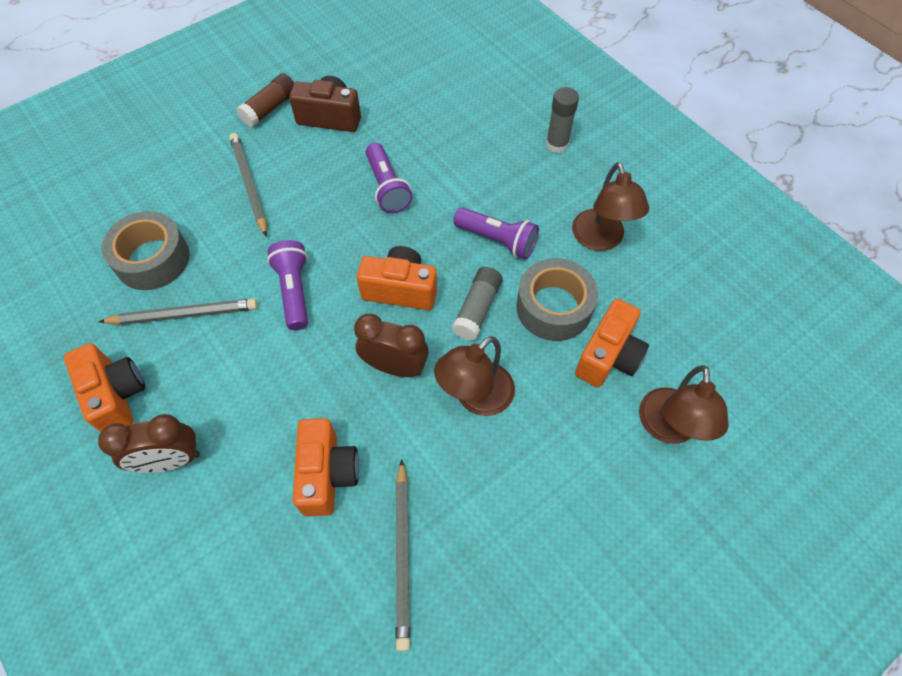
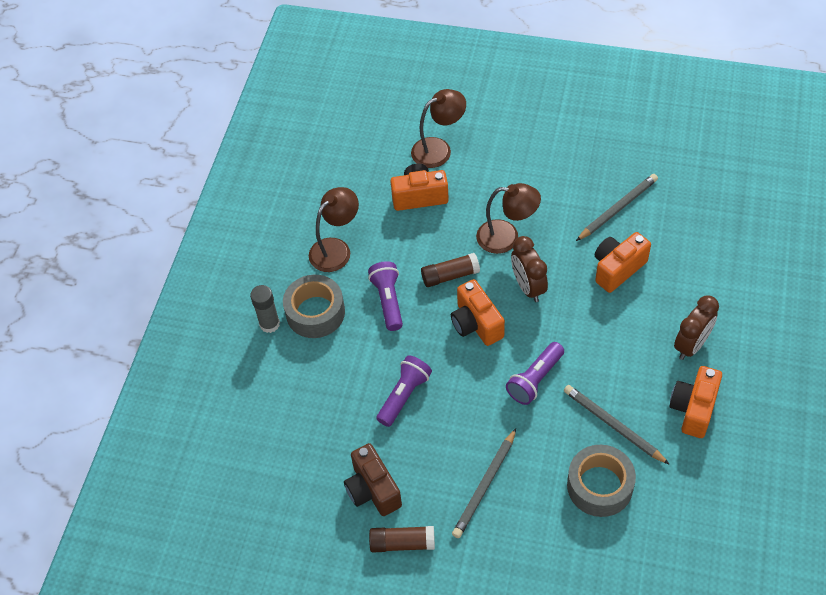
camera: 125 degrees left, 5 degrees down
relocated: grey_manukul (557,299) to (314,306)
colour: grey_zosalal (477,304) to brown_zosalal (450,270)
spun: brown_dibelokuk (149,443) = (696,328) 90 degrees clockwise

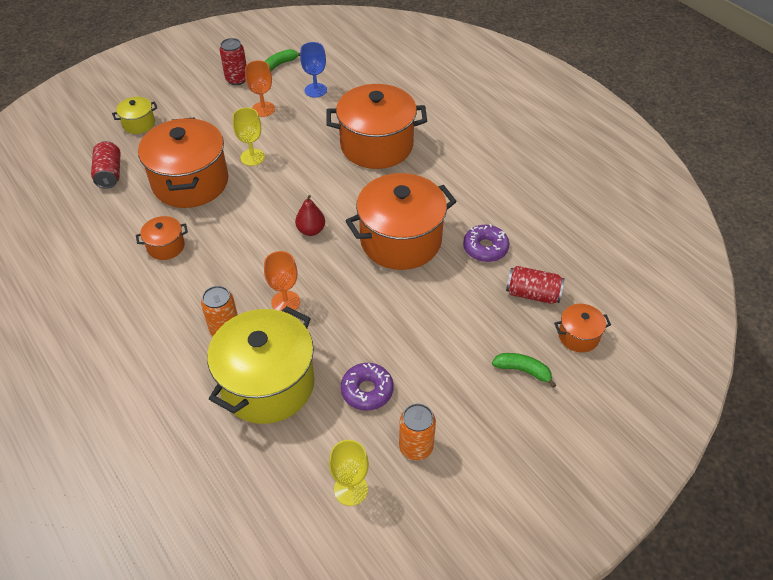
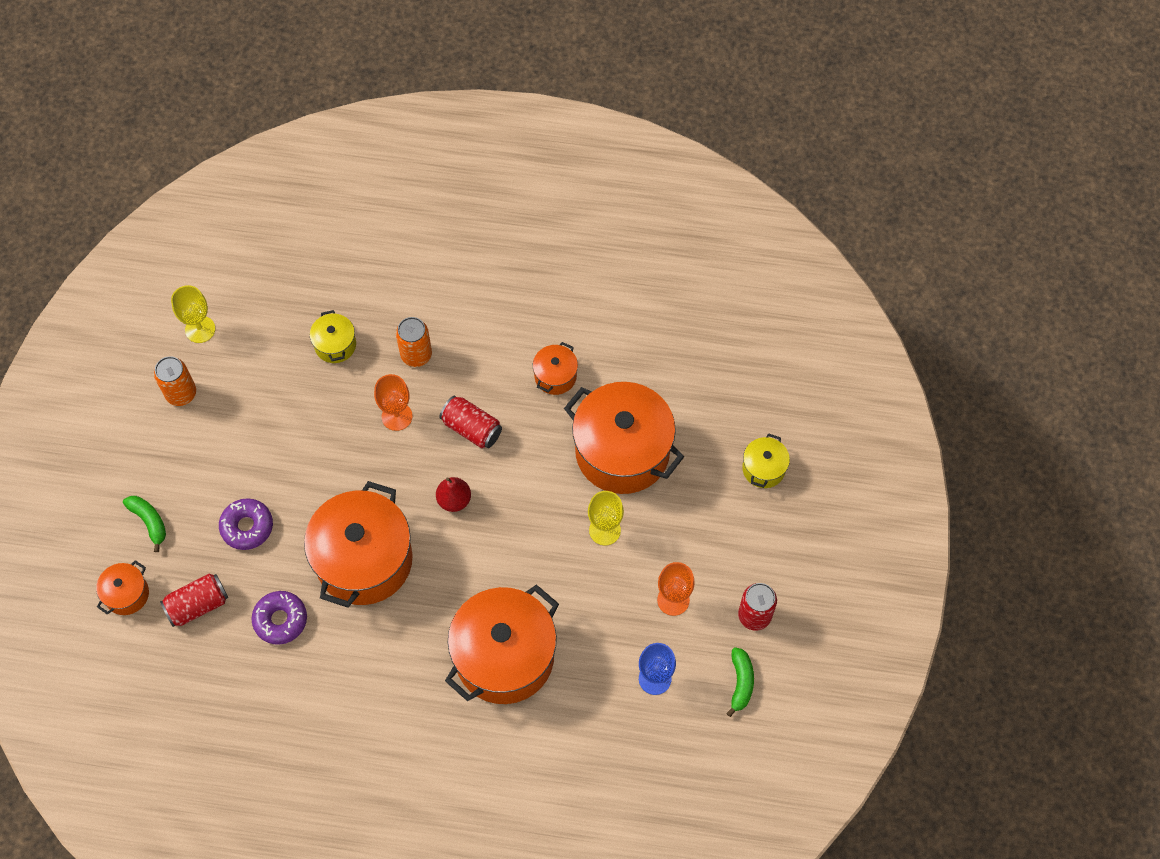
camera: 135 degrees right, 15 degrees up
relocated: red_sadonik (106,165) to (470,422); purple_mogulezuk (367,387) to (246,524)
spun: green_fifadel (524,370) = (144,524) 105 degrees counterclockwise
size: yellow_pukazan (261,365) = (333,336) x0.46

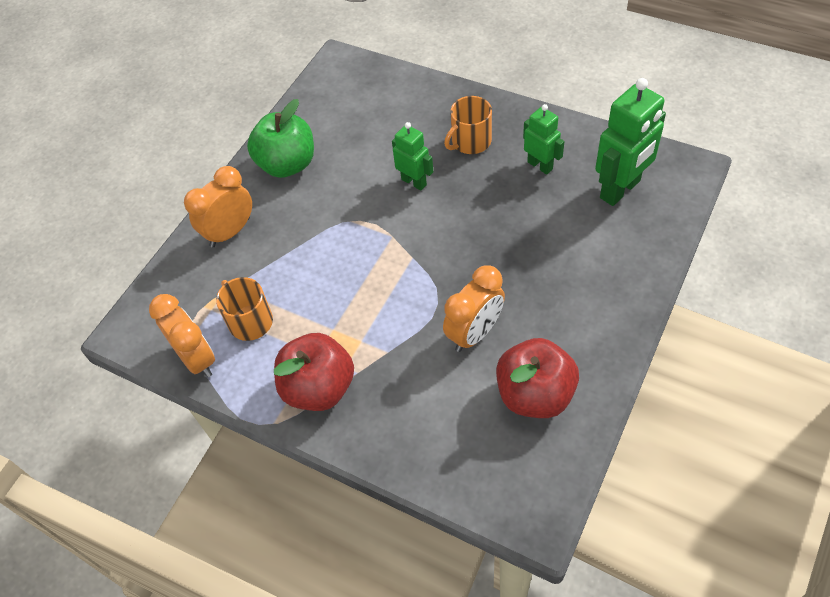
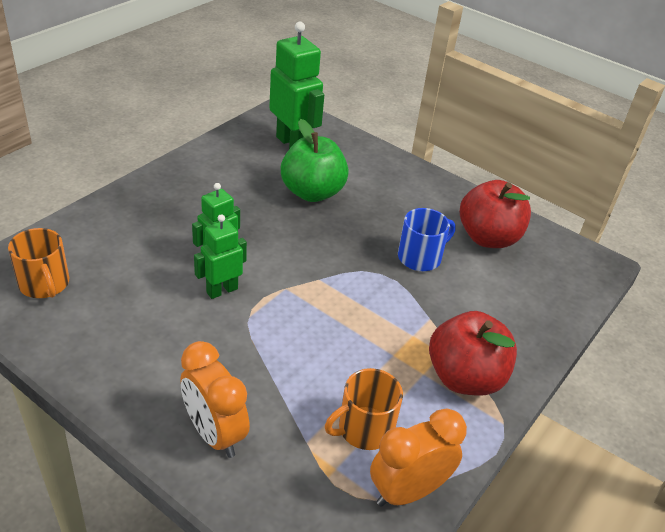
camera: 90 degrees left, 15 degrees down
relocated: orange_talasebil (468,125) to (38,263); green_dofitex (280,138) to (315,160); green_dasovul (544,139) to (220,256)
exchanged: orange_dibelokuk (474,308) to blue_talasebil (427,239)

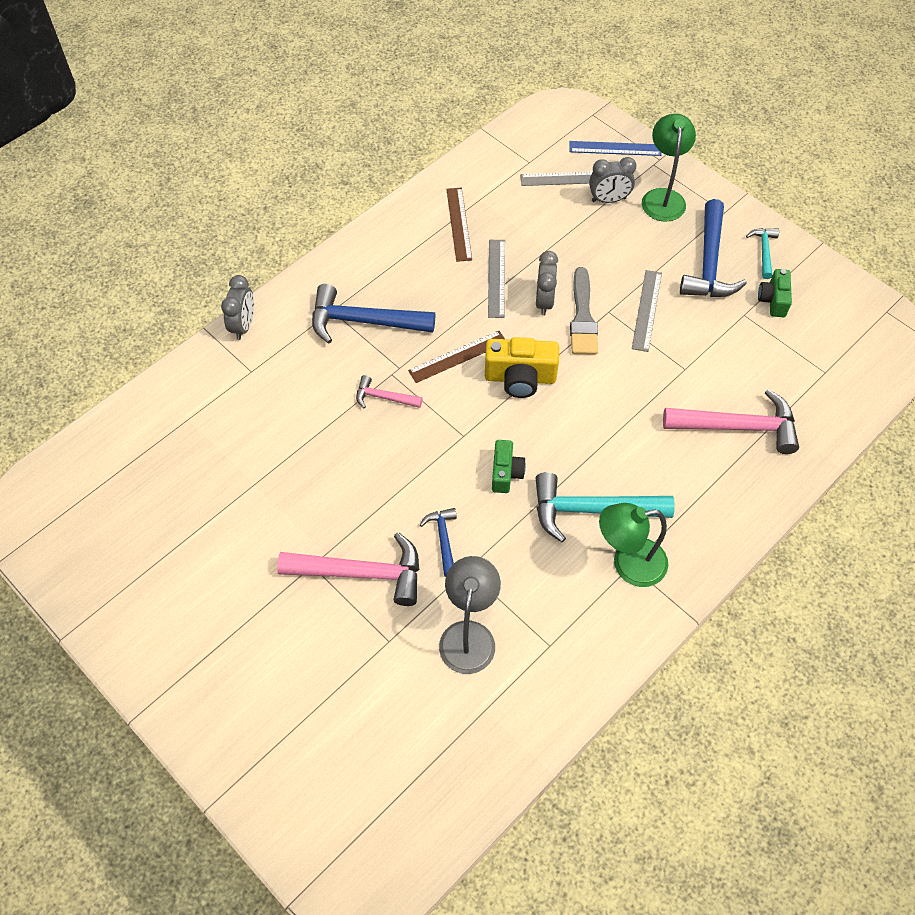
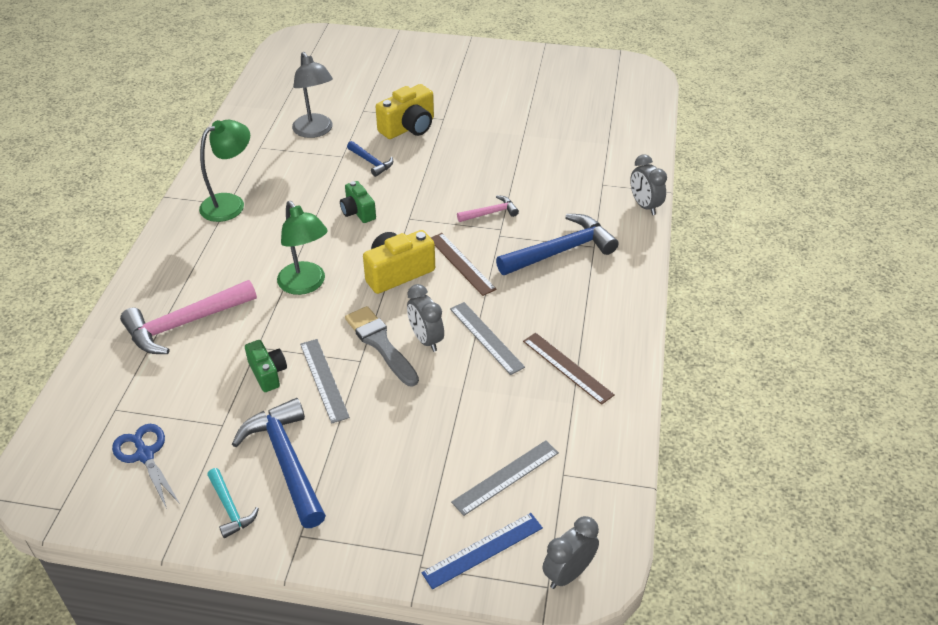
camera: 145 degrees right, 15 degrees down
missing: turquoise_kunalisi (605,507)
appeared: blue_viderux (146,466)
relocated: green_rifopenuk (669,168) to (302,248); grey_dibelokuk (612,180) to (570,552); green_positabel (775,293) to (266,366)
exchanged: pink_kunalisi (348,569) to yellow_positabel (405,111)
spun: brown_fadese (456,357) = (464,264) 60 degrees counterclockwise

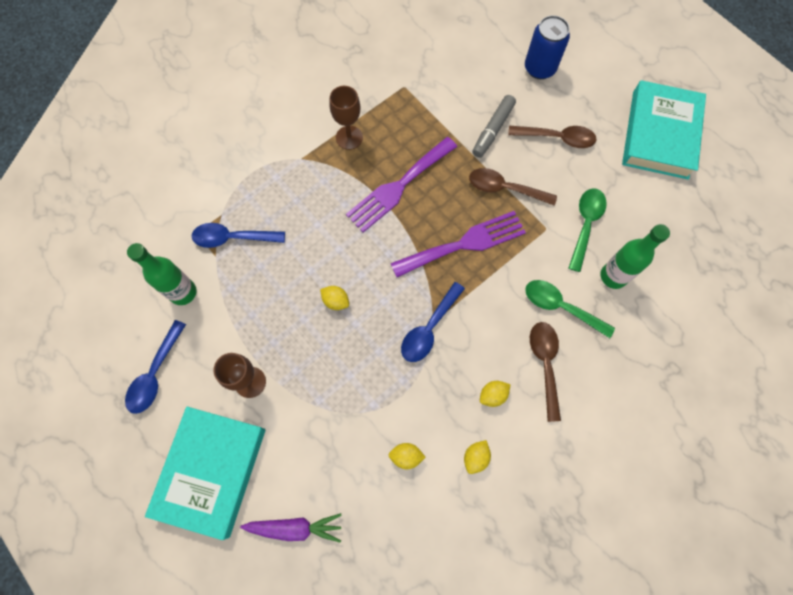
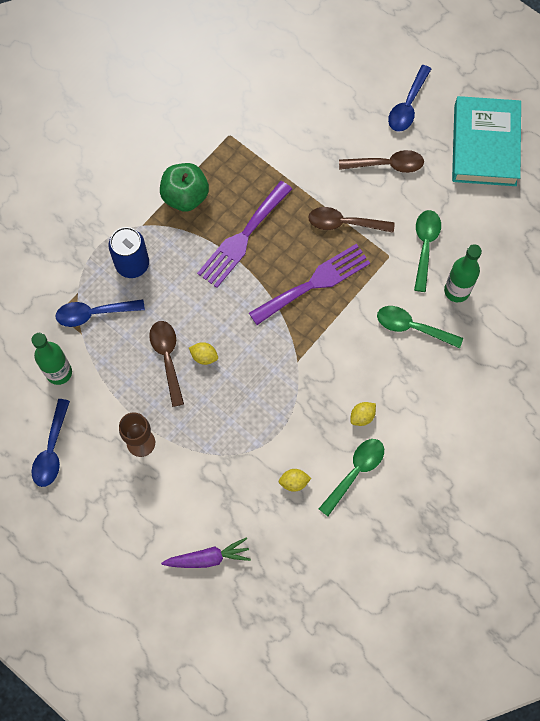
camera: 10 degrees left, 0 degrees up
missing: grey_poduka (494,126); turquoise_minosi (205,473)
relocated: blue_sadonik (547,47) to (129,252); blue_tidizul (433,322) to (409,98); brown_tidizul (545,372) to (166,364)
exchanged: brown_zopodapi (346,118) to green_dofitex (184,187); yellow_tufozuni (477,457) to green_tidizul (351,477)

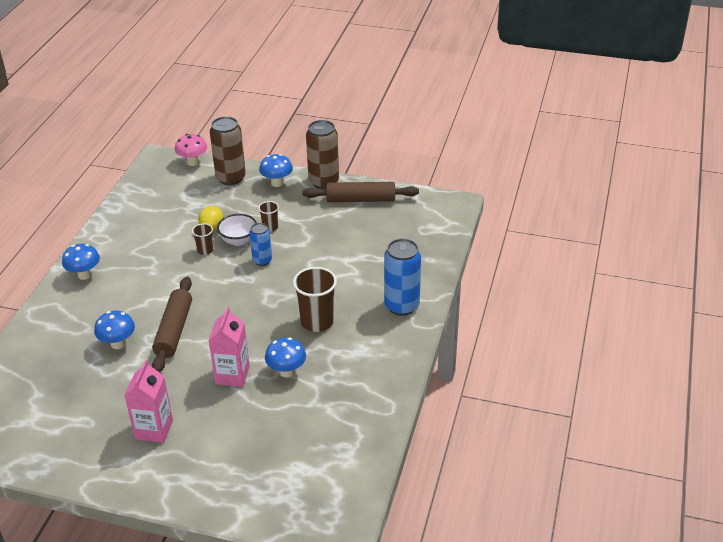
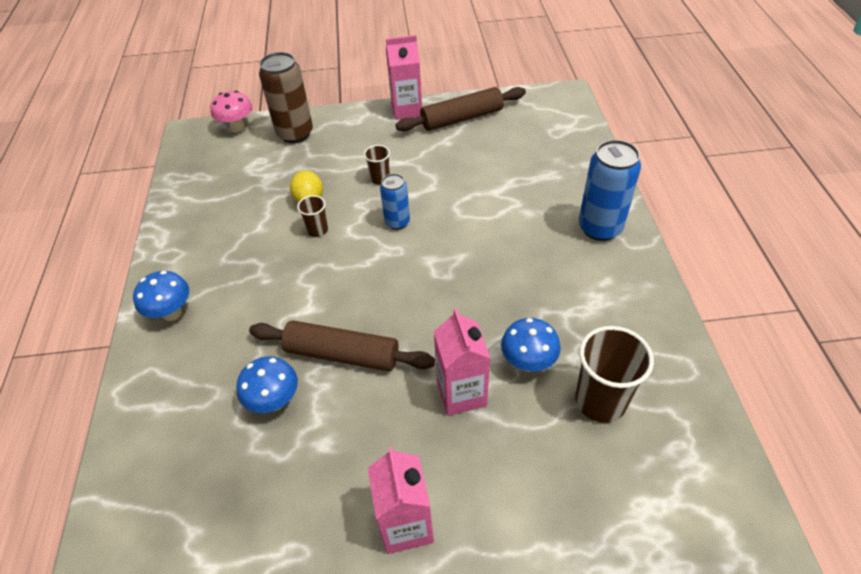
camera: 20 degrees left, 10 degrees up
missing: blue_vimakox (276,170); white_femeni (237,230)
relocated: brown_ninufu (315,299) to (614,374)
exchanged: brown_sadonik (322,154) to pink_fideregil (404,77)
spun: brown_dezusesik (172,324) = (342,345) 60 degrees counterclockwise

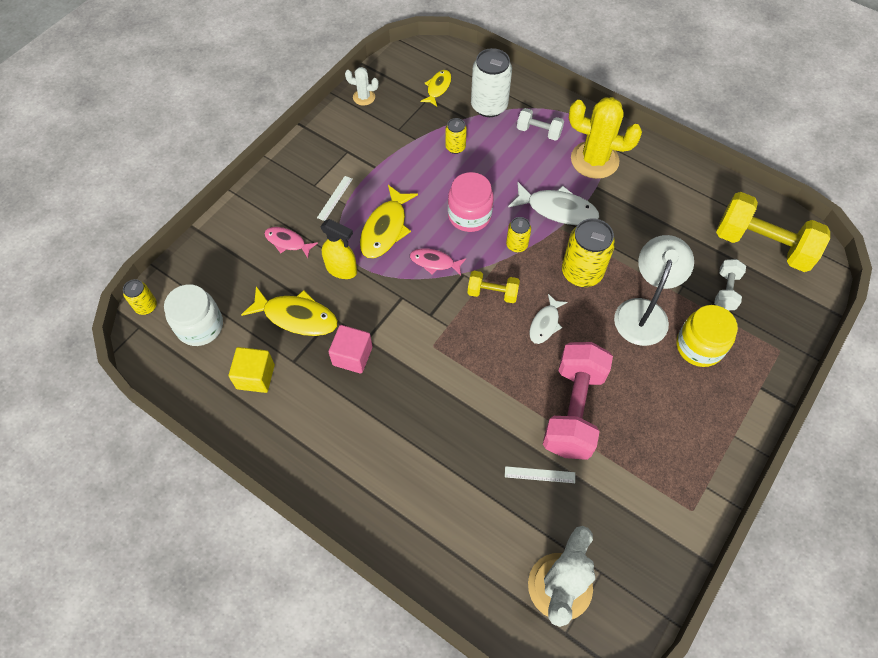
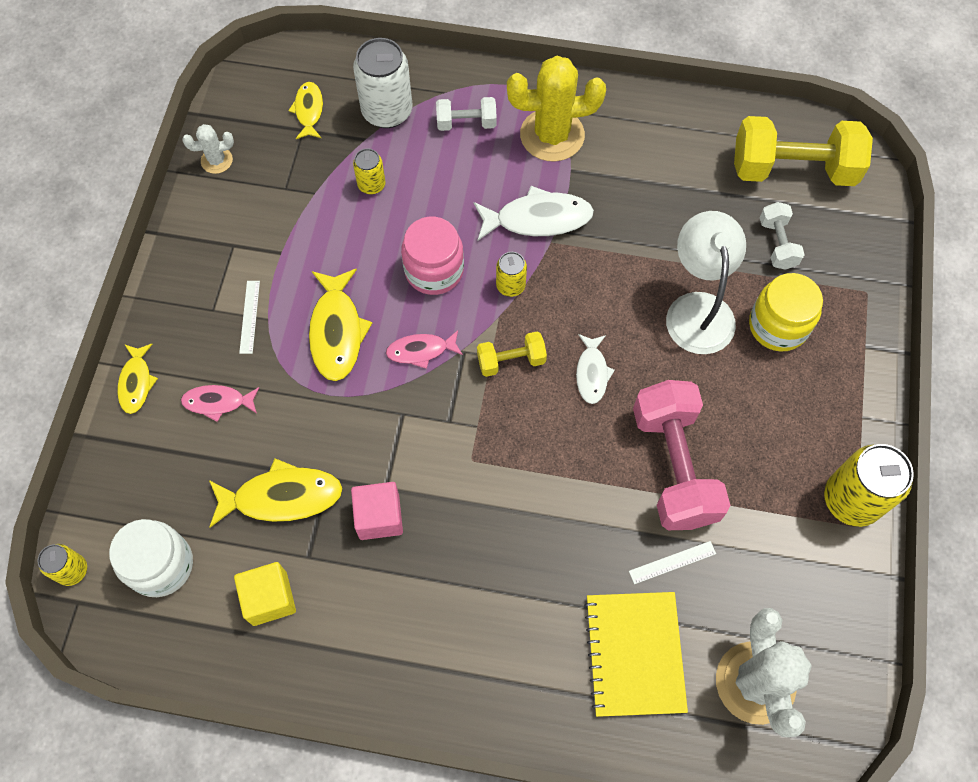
camera: 25 degrees left, 5 degrees up
missing: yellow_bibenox (338,249)
appeared: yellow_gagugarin (137,379); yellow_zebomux (636,654)
relocated: yellow_sadonik (588,252) to (869,485)

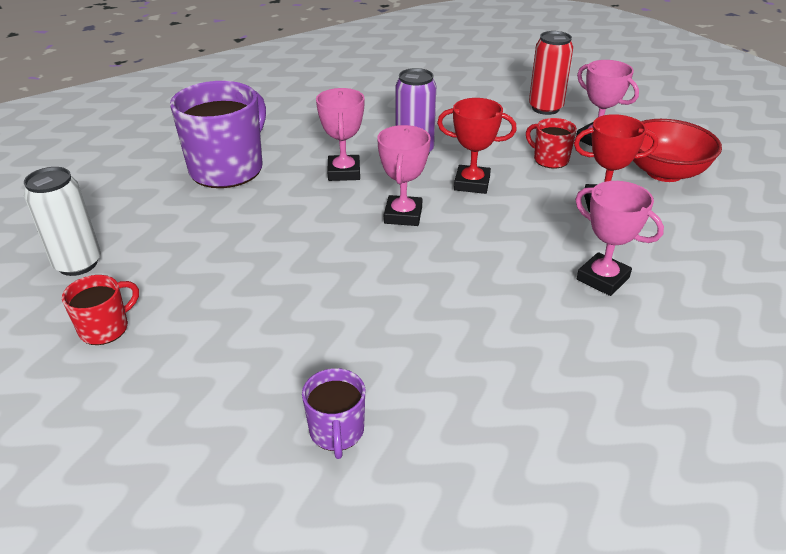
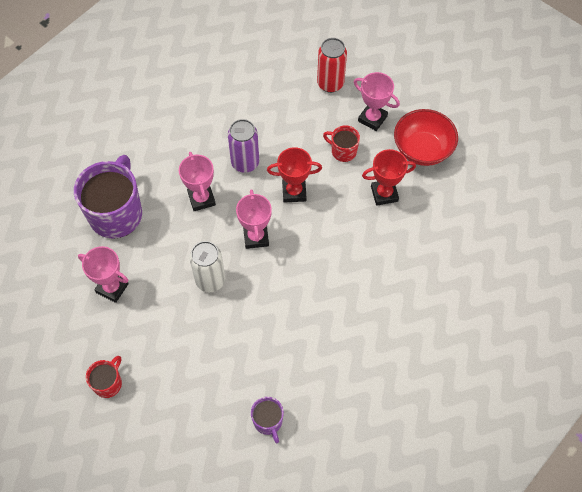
camera: 15 degrees left, 25 degrees up
relocated: white_sadonik (62,221) to (207,266); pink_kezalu (619,238) to (103,274)

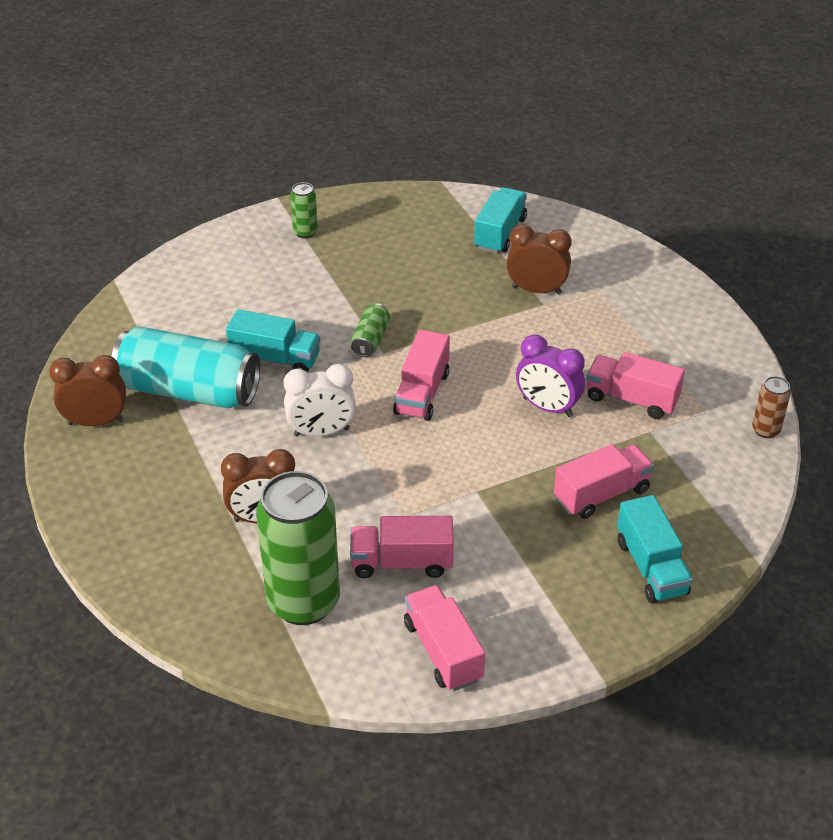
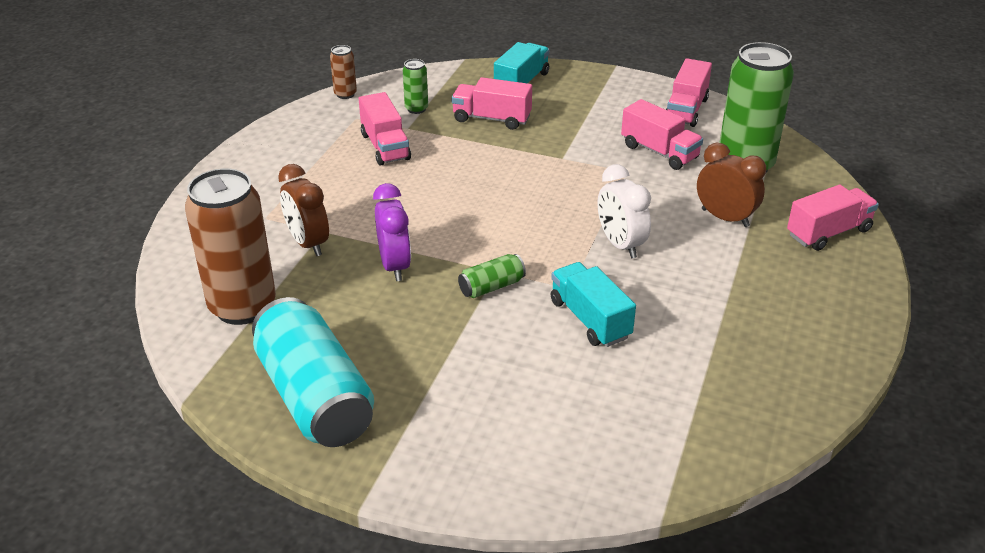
camera: 135 degrees left, 5 degrees down
missing: brown_dibelokuk (87,390)
relocated: green_sadonik (304,210) to (415,86); turquoise_sadonik (186,367) to (313,372); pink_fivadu (421,375) to (833,218); purple_dibelokuk (550,376) to (392,232)
exchanged: turquoise_fivadu (500,220) to brown_sadonik (230,246)
spun: white_dibelokuk (320,400) = (624,211) 150 degrees counterclockwise

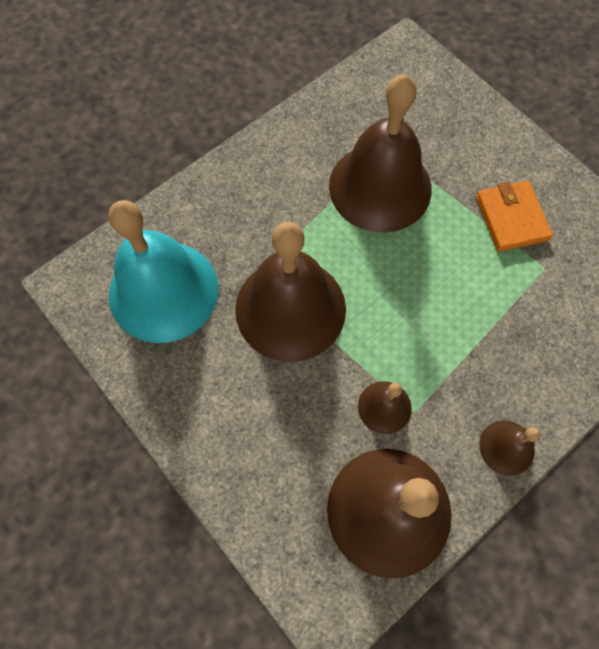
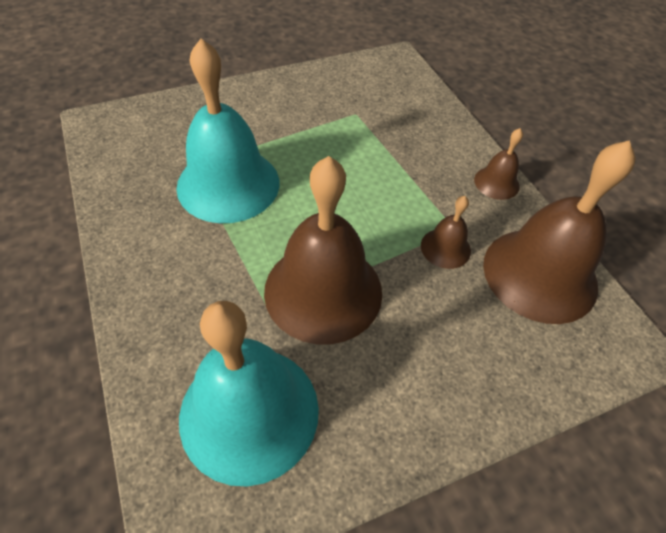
camera: 75 degrees left, 15 degrees down
missing: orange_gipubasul (514,216)
colour: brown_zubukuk (380,153) to turquoise_zubukuk (227,130)

